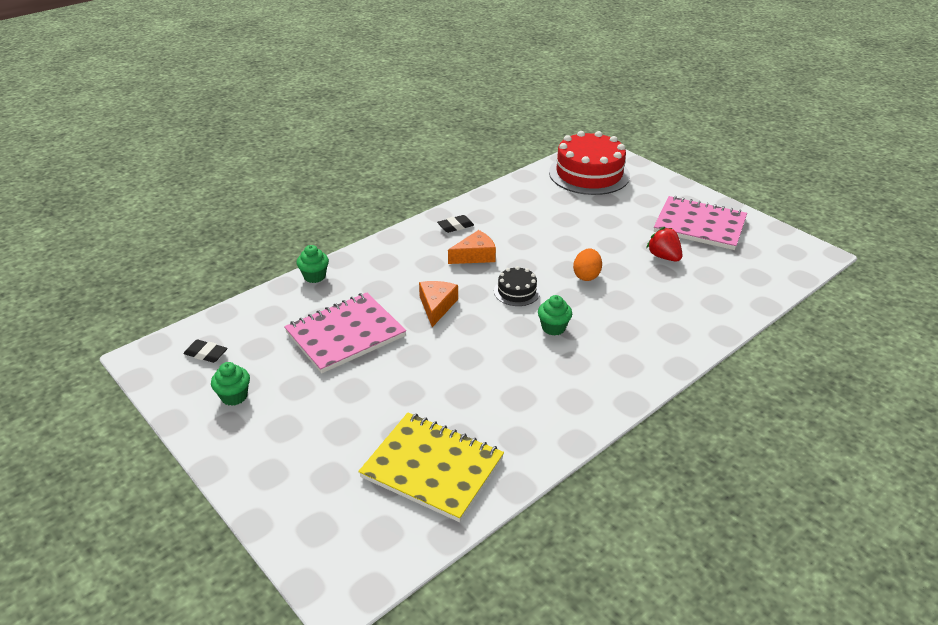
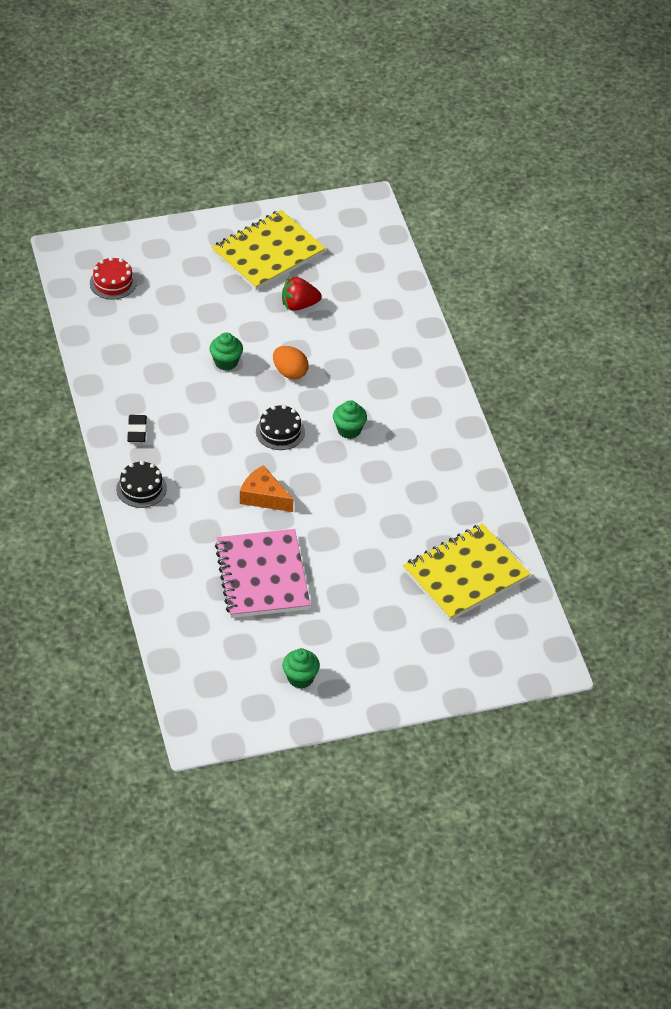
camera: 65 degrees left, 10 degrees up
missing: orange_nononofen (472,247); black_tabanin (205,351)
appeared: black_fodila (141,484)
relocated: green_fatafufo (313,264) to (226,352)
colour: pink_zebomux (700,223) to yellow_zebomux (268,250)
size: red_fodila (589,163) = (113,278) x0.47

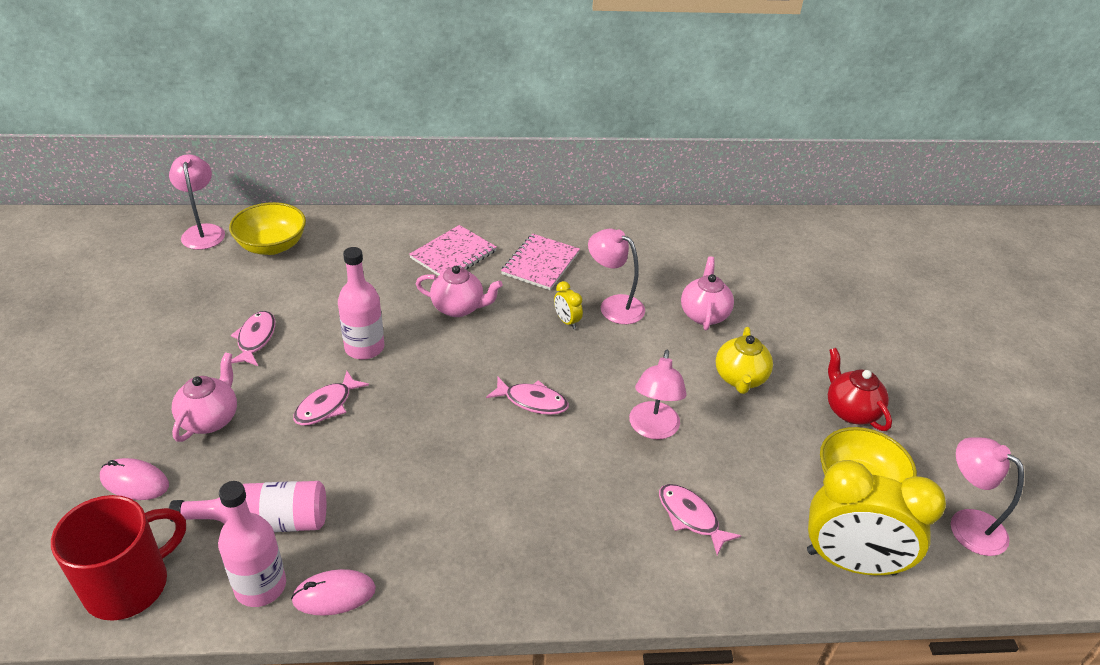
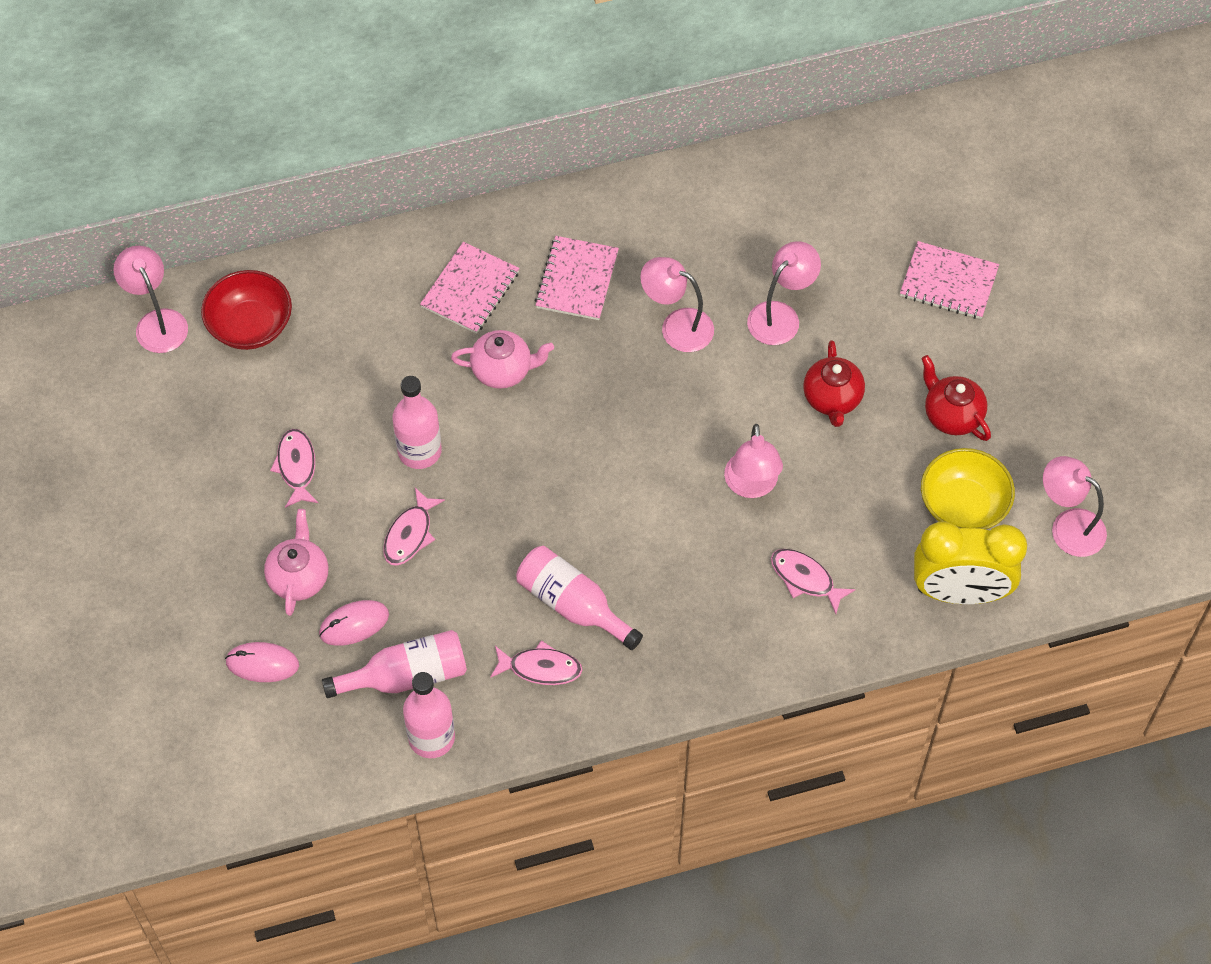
camera: 10 degrees left, 20 degrees up
missing: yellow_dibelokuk (568,305); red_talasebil (118,558)
appeared: pink_zebomux (949,280); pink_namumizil (579,598)
relocated: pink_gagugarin (527,396) to (536,662); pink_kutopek (333,592) to (354,623)
exchanged: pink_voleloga (707,293) to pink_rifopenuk (784,293)
colour: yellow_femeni (267,228) to red_femeni (246,310); yellow_voleloga (744,360) to red_voleloga (834,383)

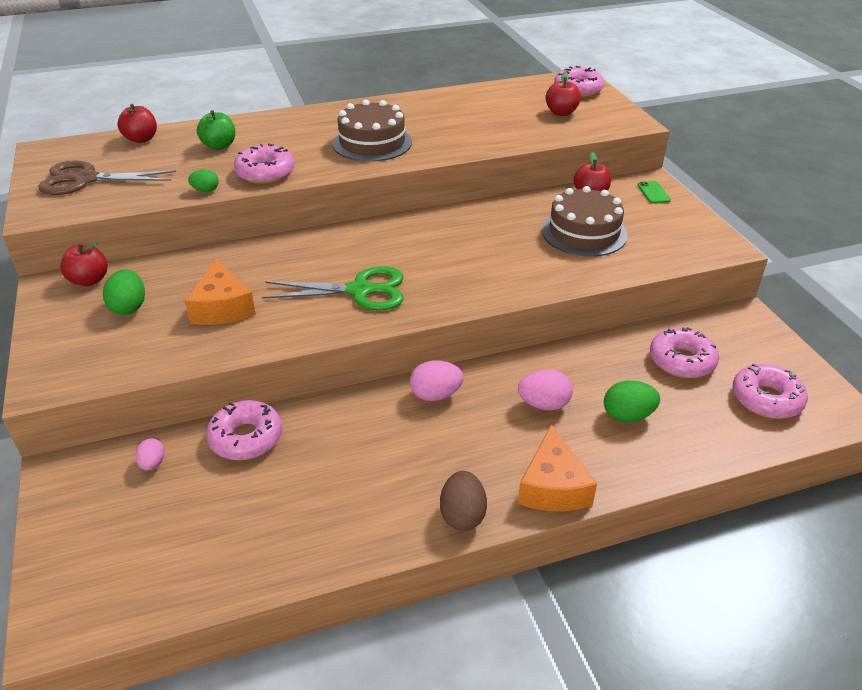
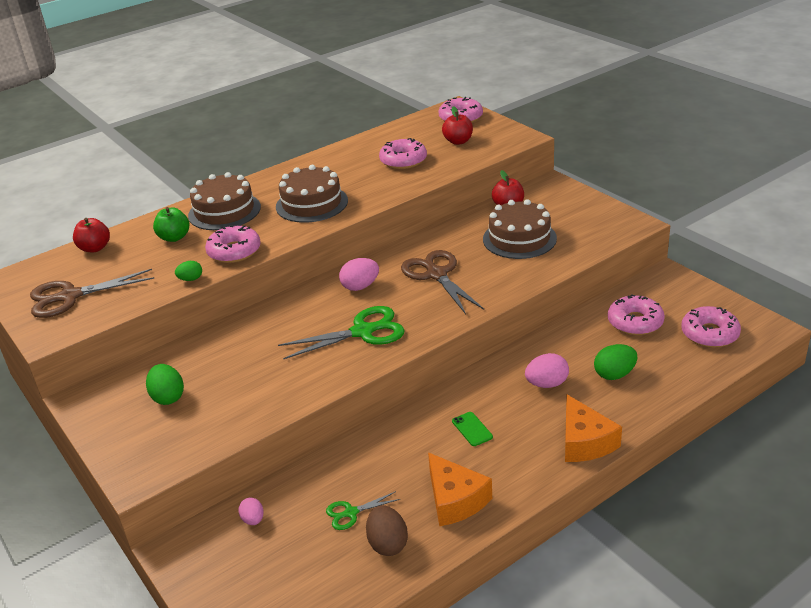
camera: 15 degrees left, 5 degrees down
missing: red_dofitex (84,264)
appeared: brown_fodila (224,201); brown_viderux (442,282); green_viderux (363,510)
relocated: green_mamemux (654,192) to (472,429); orange_nononofen (220,291) to (460,489); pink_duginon (436,381) to (359,274); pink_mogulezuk (244,430) to (403,153); brown_duginon (463,501) to (387,530)

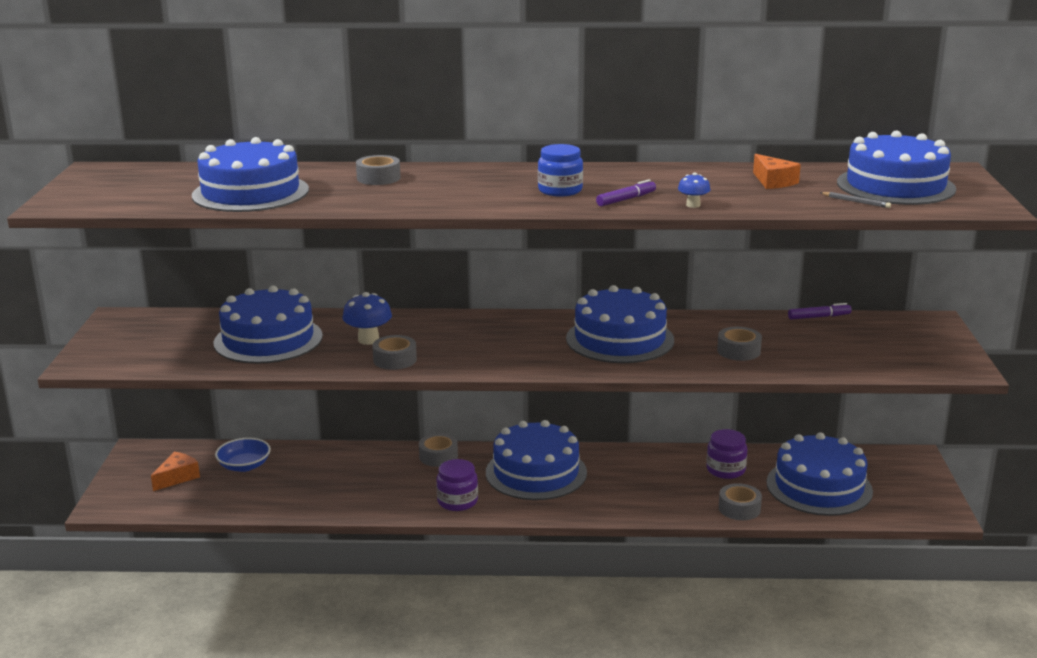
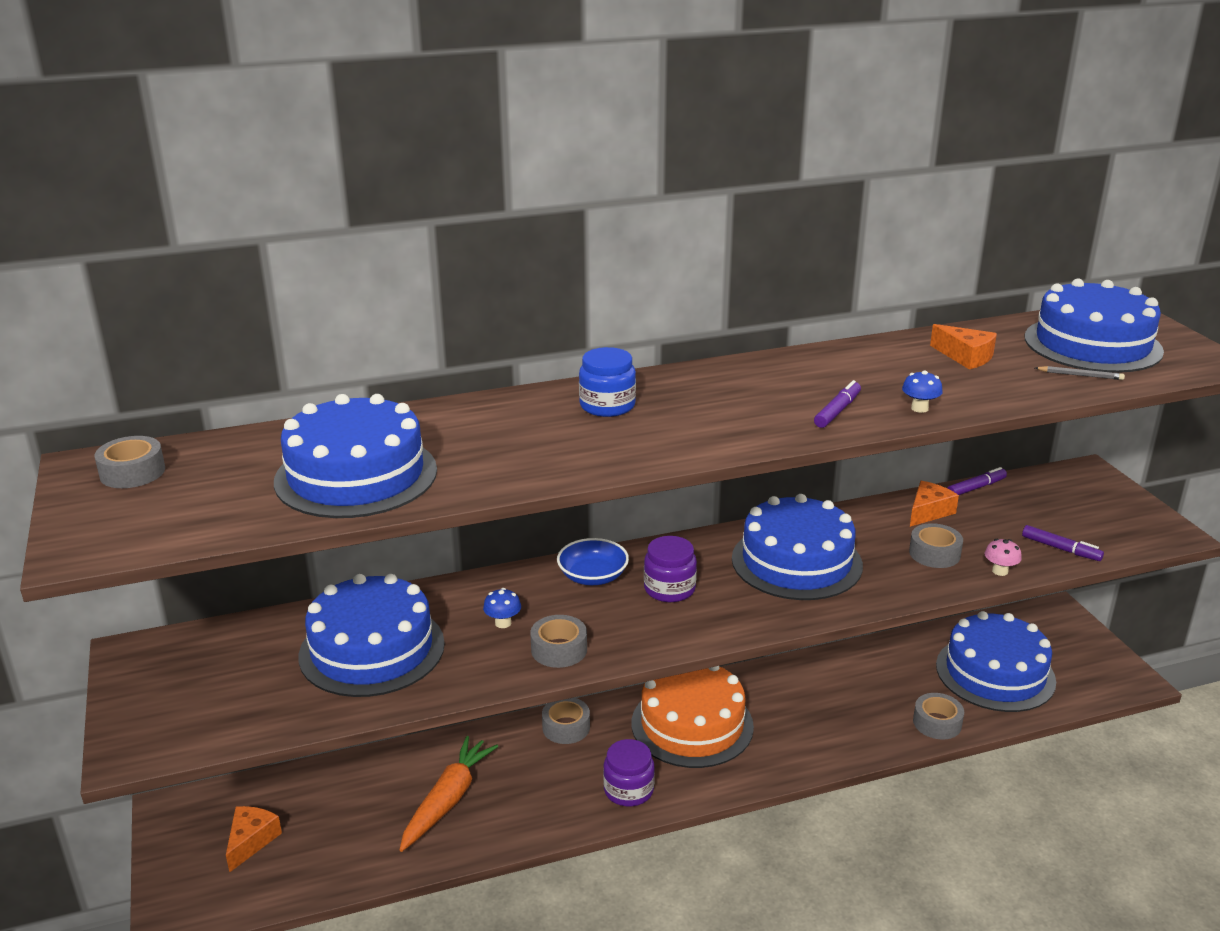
camera: 20 degrees left, 5 degrees up
appeared: orange_nononofen (934,504); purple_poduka (1063,543); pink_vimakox (1003,557); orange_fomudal (449,794)
relocated: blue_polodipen (560,170) to (607,382); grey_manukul (378,170) to (129,462); purple_polodipen (727,454) to (670,569); blue_femeni (243,455) to (593,561)
colour: blue_fodila (536,460) to orange_fodila (693,717)
size: blue_vimakox (367,318) = (502,608) x0.59

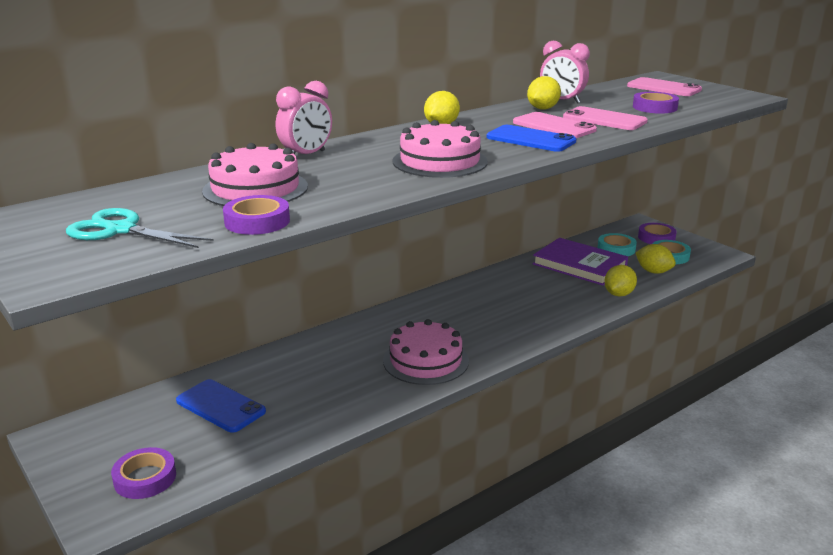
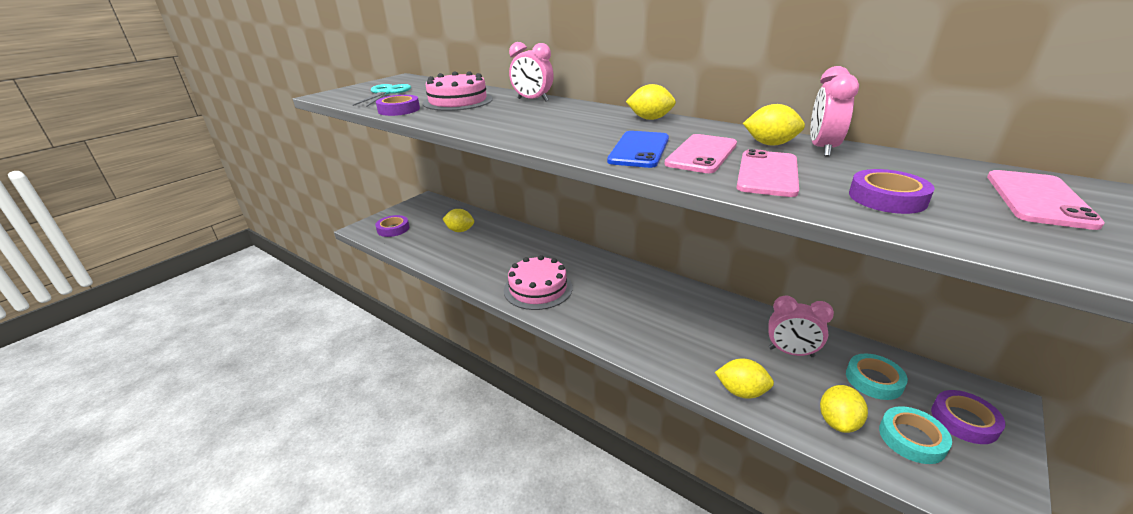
camera: 75 degrees right, 5 degrees up
missing: pink_fodila (440,149)
exchanged: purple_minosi (580,262) to pink_dibelokuk (801,326); blue_mamemux (221,406) to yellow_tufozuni (458,220)

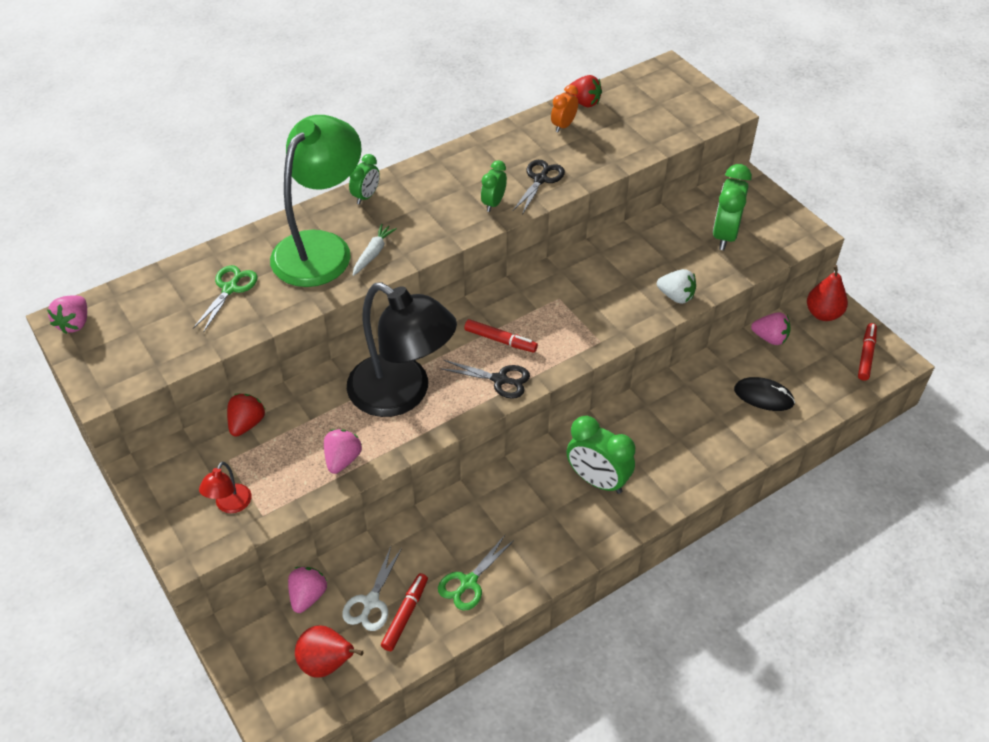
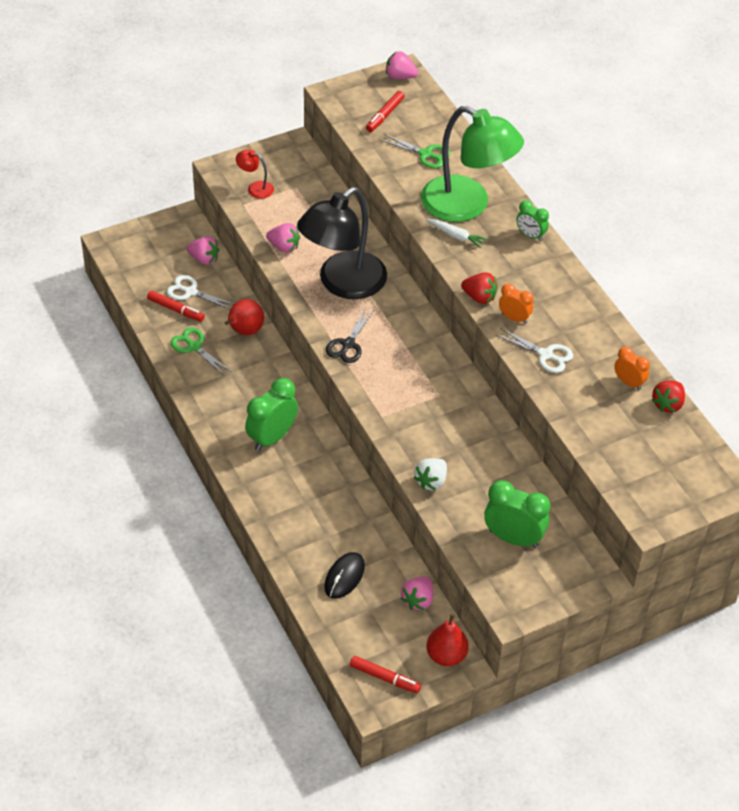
camera: 95 degrees right, 0 degrees up
relocated: red_poduka (501,336) to (385,111); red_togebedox (246,415) to (479,288); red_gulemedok (329,651) to (244,317)
colour: green_dibelokuk (494,186) to orange_dibelokuk (516,303); black_viderux (539,187) to white_viderux (534,350)

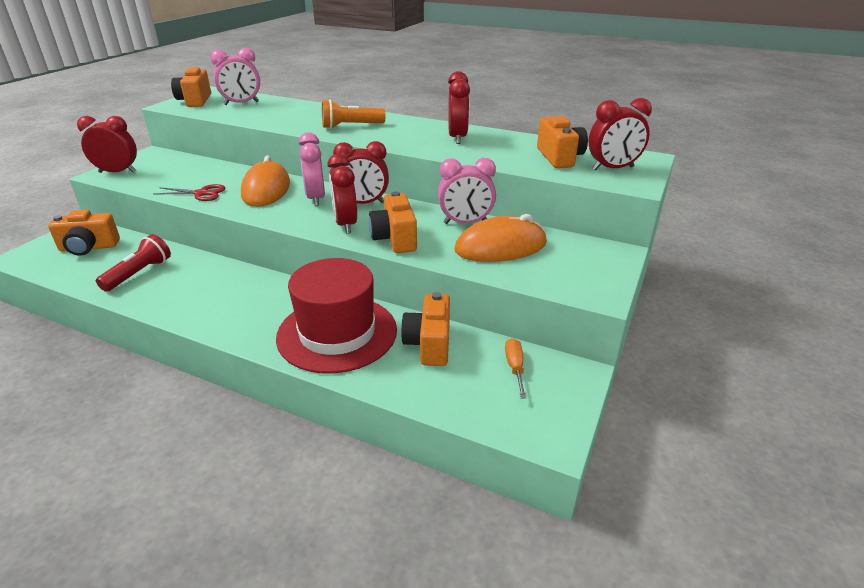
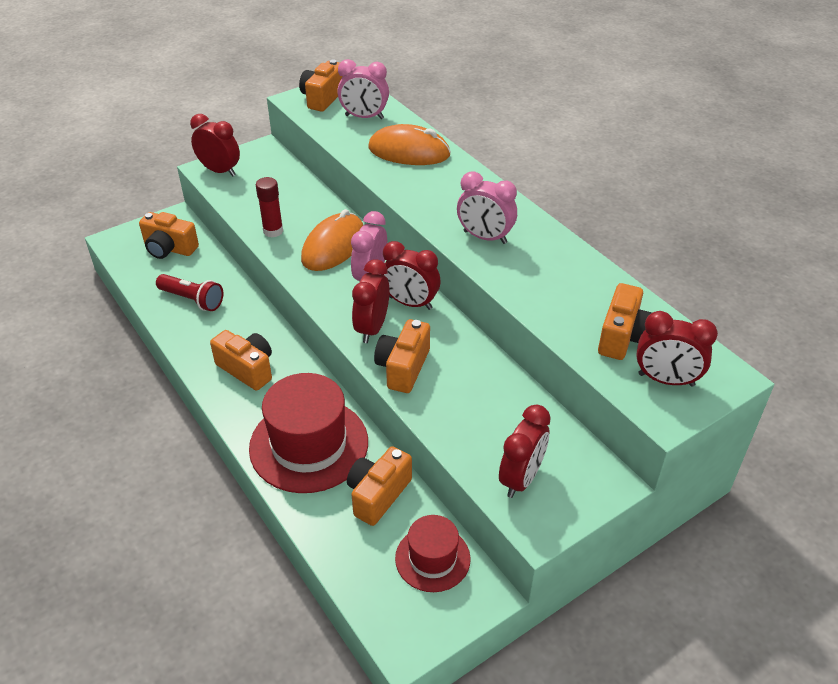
camera: 30 degrees right, 10 degrees up
missing: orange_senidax (354,114)
appeared: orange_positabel (241,360)
relocated: red_dibelokuk (459,107) to (525,451); pink_dibelokuk (467,191) to (487,208); orange_kutopek (500,238) to (409,144)
exchanged: red_viderux (190,192) to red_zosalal (269,207); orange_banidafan (516,368) to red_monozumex (433,553)
spun: red_senidax (133,263) = (189,292) 60 degrees clockwise

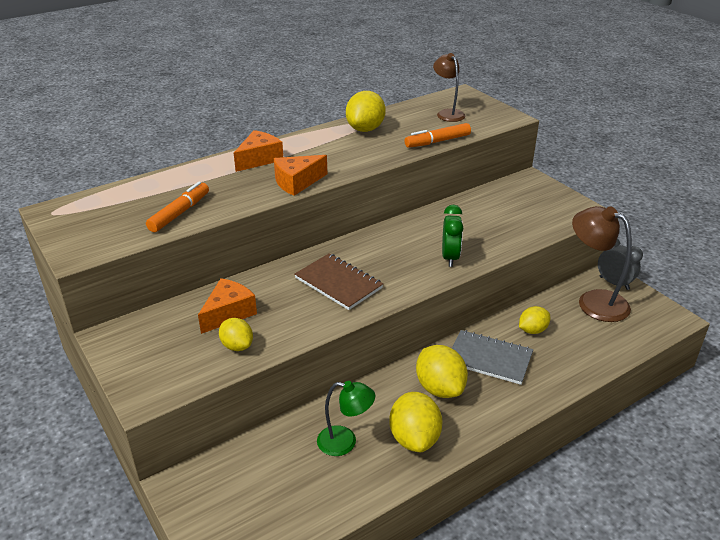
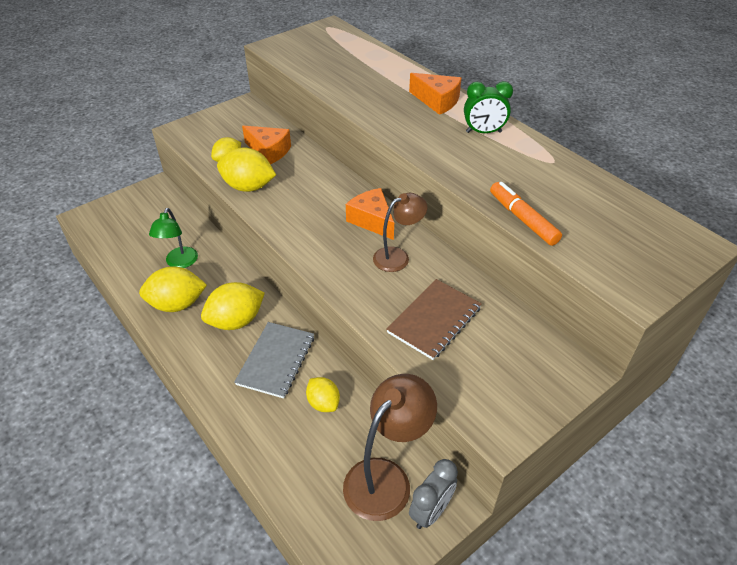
camera: 85 degrees right, 10 degrees up
missing: orange_poduka (177,207)
relocated: brown_rifopenuk (449,87) to (400,232); yellow_tufozuni (365,111) to (246,169); orange_nononofen (300,175) to (370,214); green_dibelokuk (452,236) to (488,107); brown_zebomux (339,281) to (434,319)

